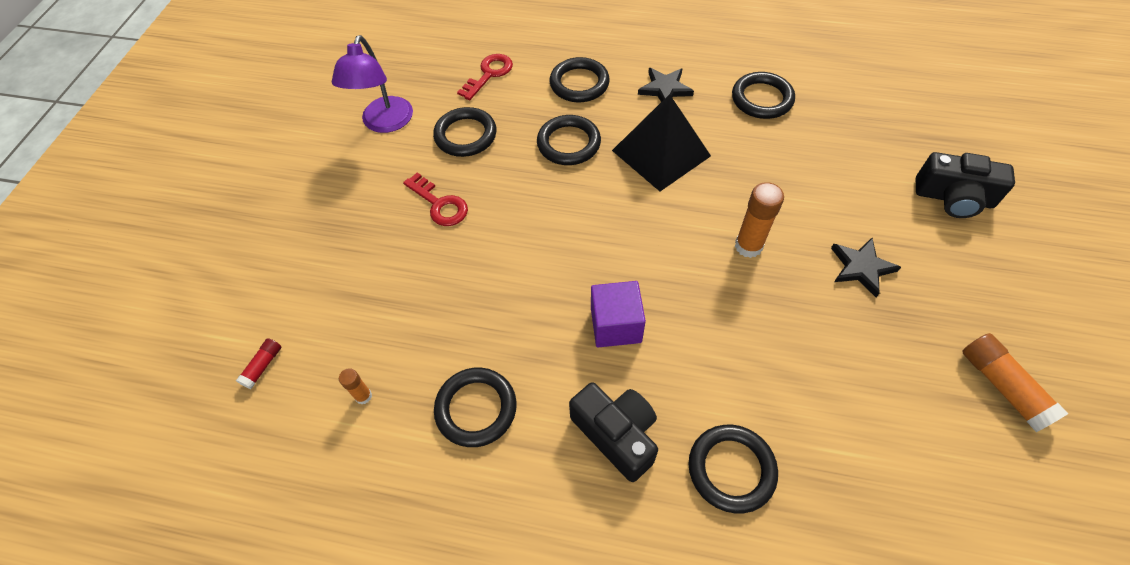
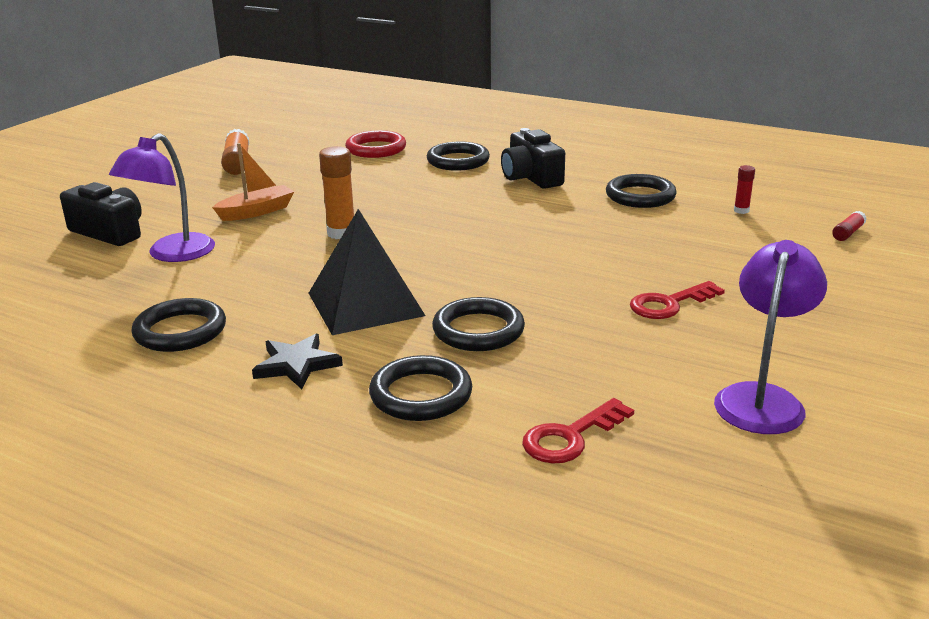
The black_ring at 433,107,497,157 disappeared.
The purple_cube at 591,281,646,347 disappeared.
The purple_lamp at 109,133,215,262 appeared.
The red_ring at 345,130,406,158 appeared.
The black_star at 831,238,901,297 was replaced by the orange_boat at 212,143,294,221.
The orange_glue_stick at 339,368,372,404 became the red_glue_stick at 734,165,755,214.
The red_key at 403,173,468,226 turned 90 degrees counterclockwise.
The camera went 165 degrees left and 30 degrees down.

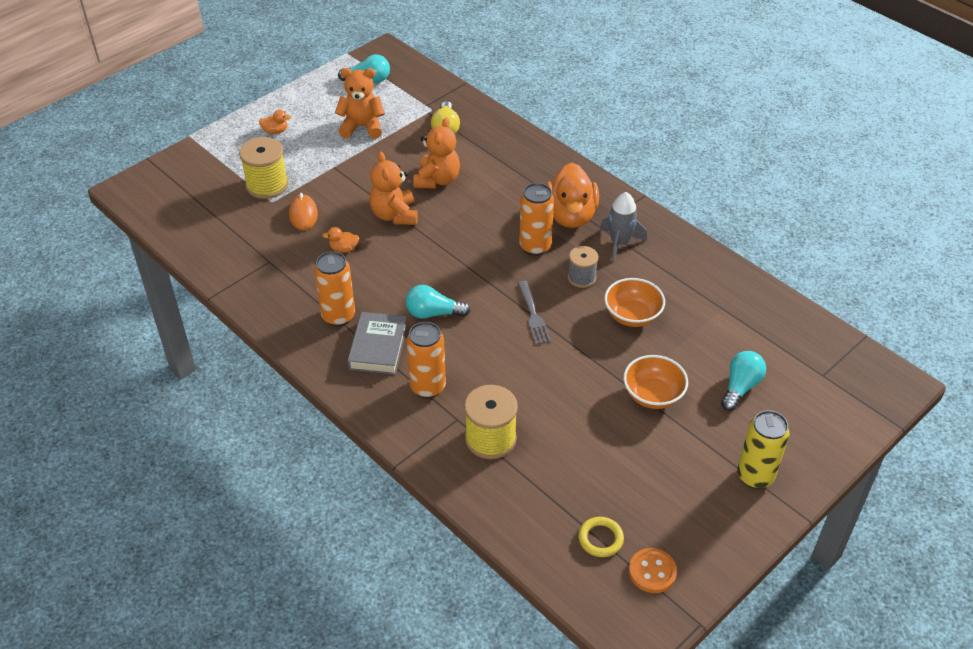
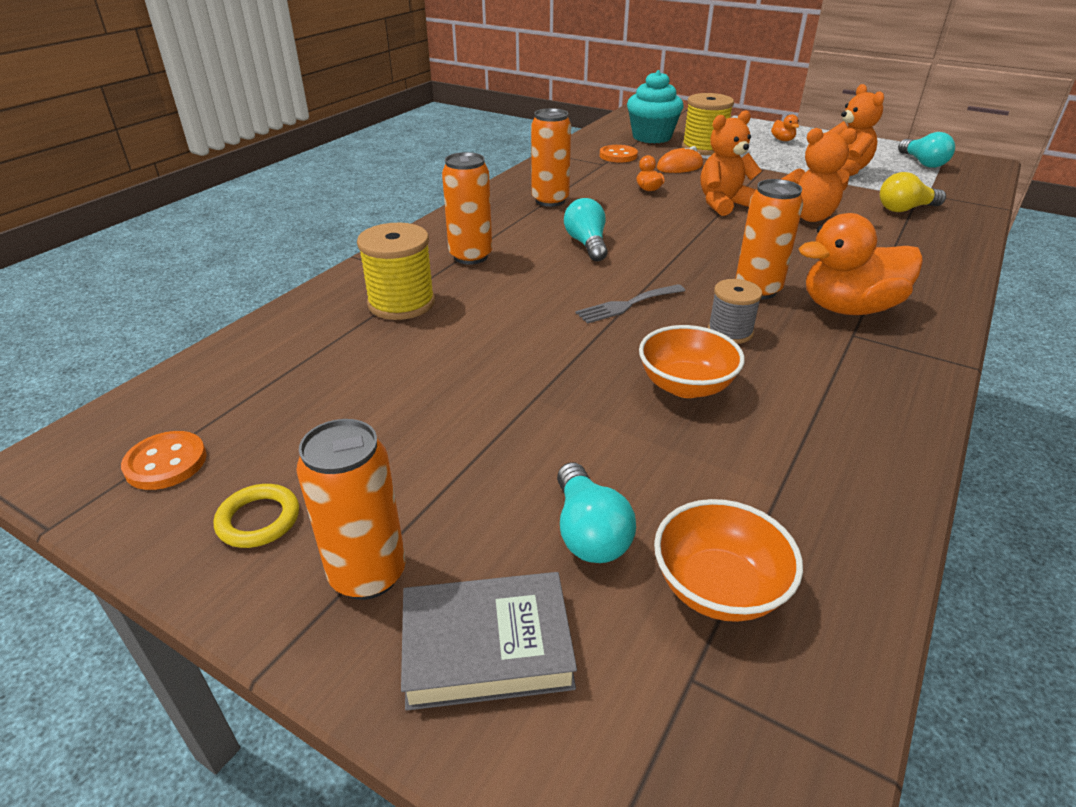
The grey_rocket at 600,192,647,262 disappeared.
The orange_button at 600,145,638,162 appeared.
The turquoise_cupcake at 627,70,684,143 appeared.
The grey_book moved from 347,312,408,375 to 401,572,577,711.
The yellow_ring moved from 578,517,624,557 to 214,484,299,548.
The orange_bowl moved from 623,355,688,409 to 654,499,803,622.
The yellow_can at 737,410,789,489 became the orange_can at 296,419,406,600.
The turquoise_light_bulb at 721,351,766,411 turned 60 degrees clockwise.
The camera went 75 degrees right and 10 degrees down.

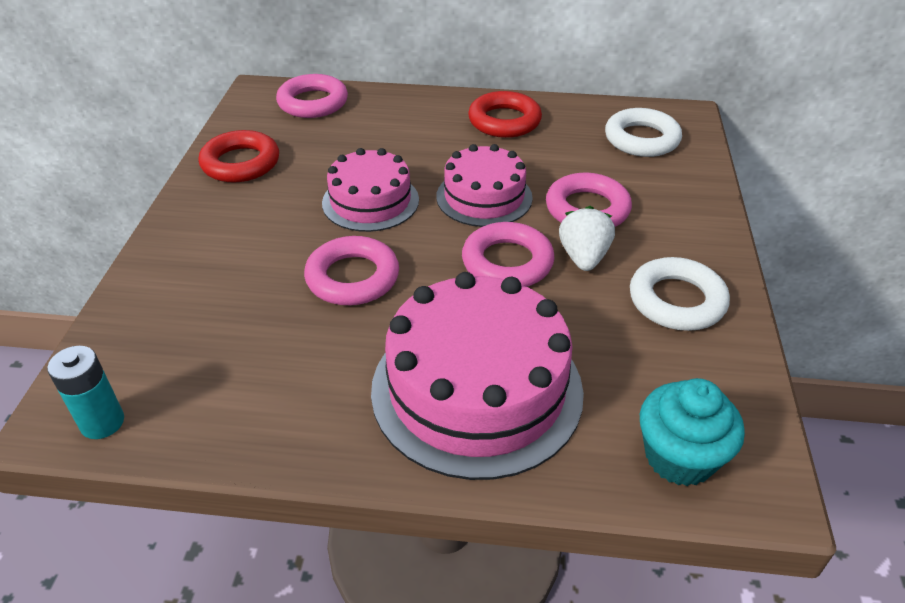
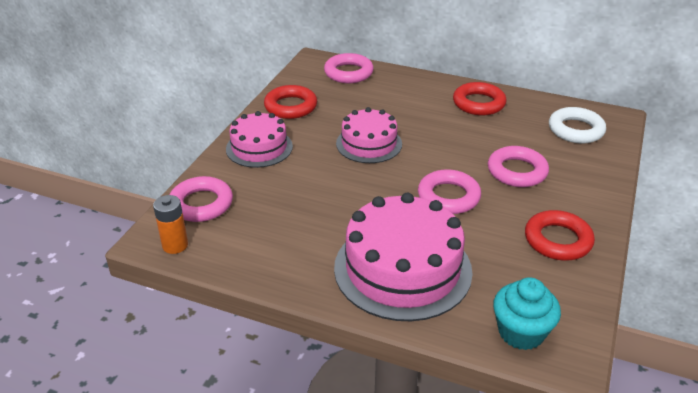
The white_strawberry at 559,206,615,271 disappeared.
The pink_ring moved from 304,236,399,305 to 169,176,233,222.
The pink_cake moved from 436,144,533,227 to 226,111,293,168.
The turquoise_battery at 47,346,124,439 became the orange_battery at 153,195,188,254.
The white_ring at 630,257,730,331 became the red_ring at 525,210,595,261.
The camera went 15 degrees right and 5 degrees down.

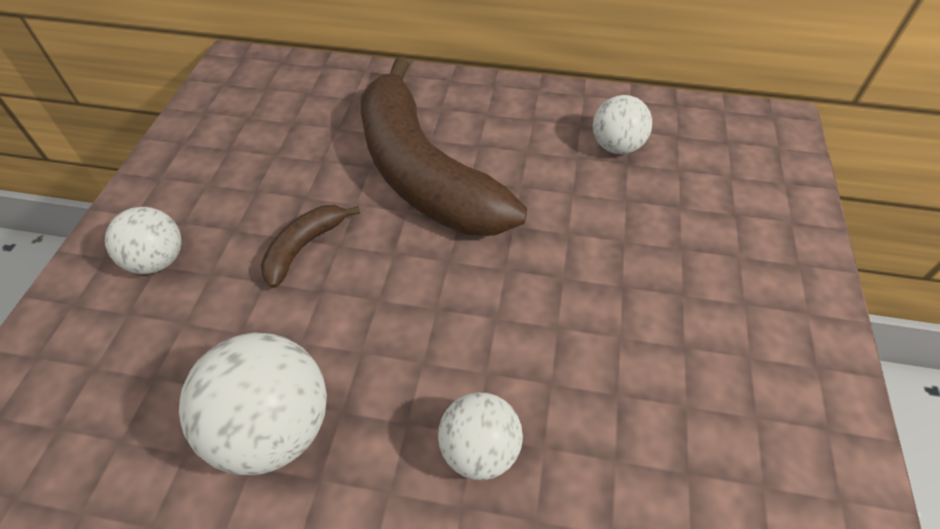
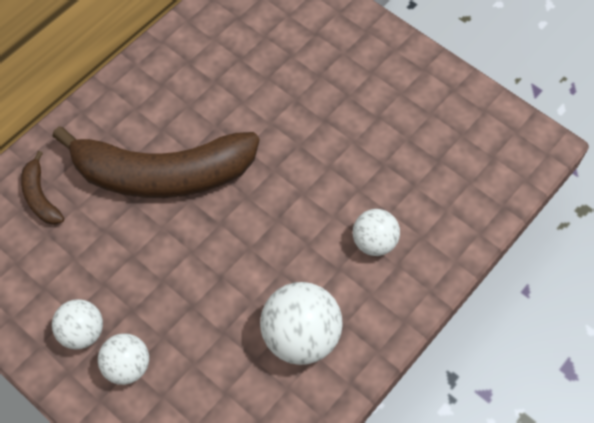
The brown_banana moved from 261,205,360,288 to 21,151,64,225.
The white_ball moved from 593,95,652,154 to 52,299,103,350.
The camera went 60 degrees left and 10 degrees up.

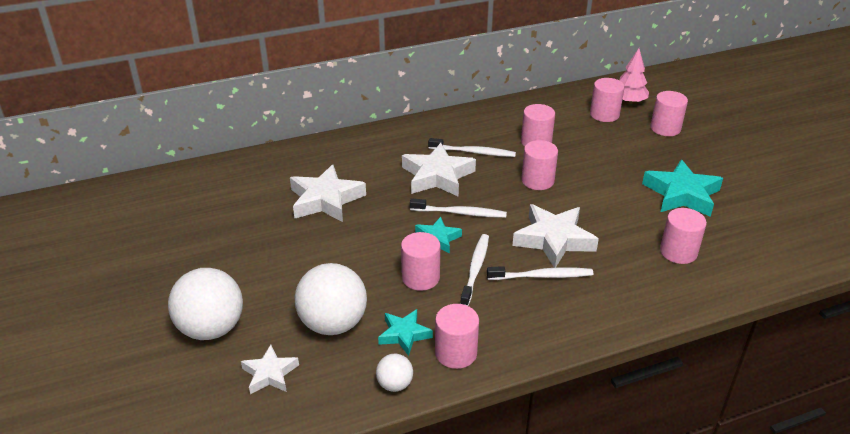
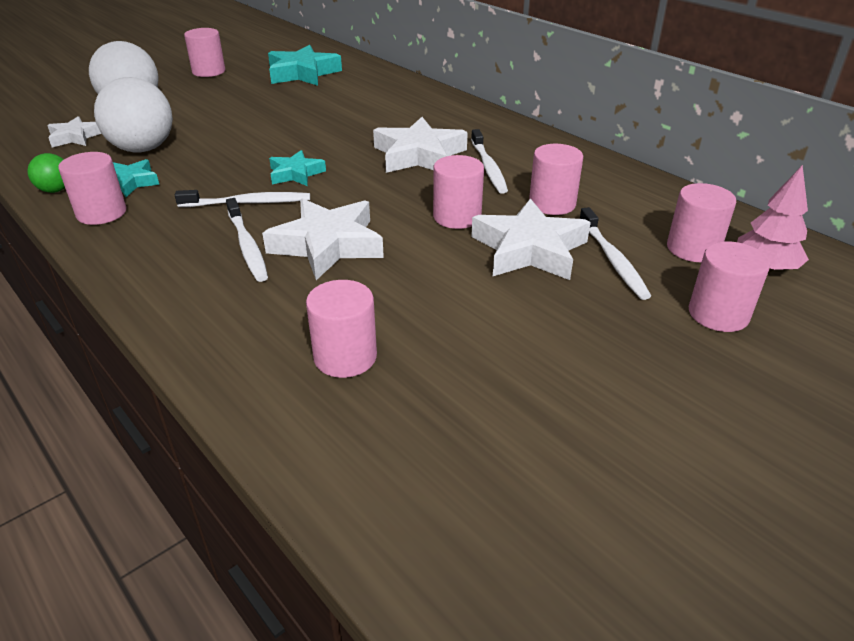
The white_star moved from 290,164,366,222 to 471,198,591,280.
The pink_cylinder moved from 401,232,440,291 to 184,28,225,77.
The white_toothbrush moved from 410,198,507,218 to 580,207,651,300.
The turquoise_star moved from 642,159,723,217 to 268,45,342,86.
The white_ball at 376,354,413,392 became the green_ball at 27,153,65,193.
The camera went 70 degrees right and 0 degrees up.

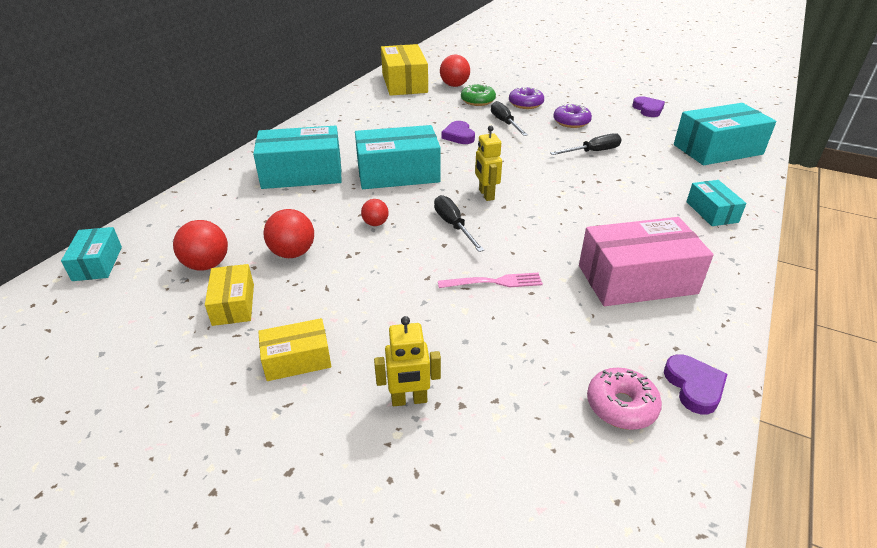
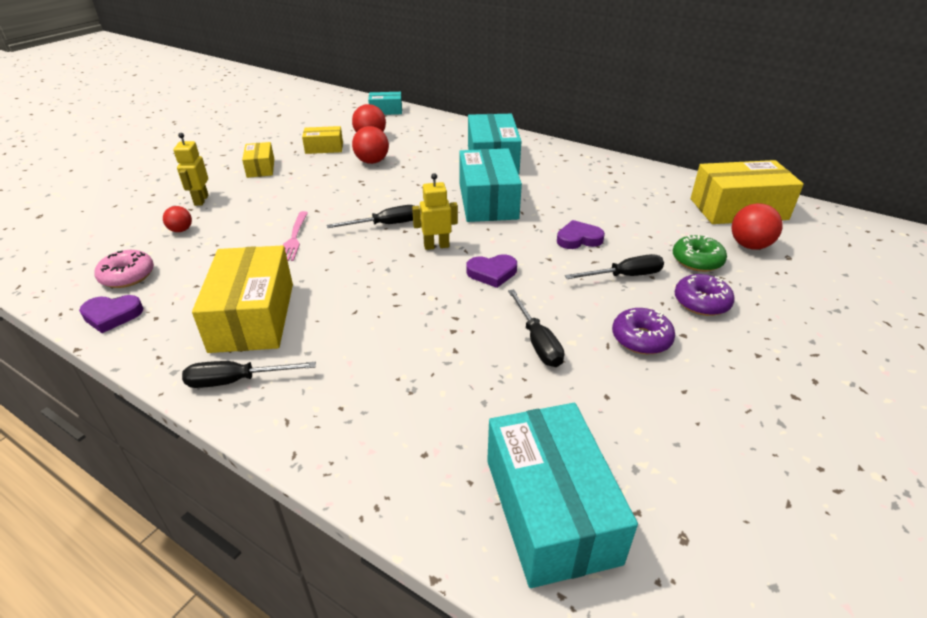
The turquoise_box at 686,180,746,226 disappeared.
The black_screwdriver at 182,361,316,388 appeared.
The red_ball moved from 361,199,389,226 to 163,206,192,232.
The purple_heart moved from 632,96,665,117 to 466,254,517,288.
The pink_box at 579,217,714,306 became the yellow_box at 192,245,293,353.
The camera went 95 degrees right and 0 degrees up.

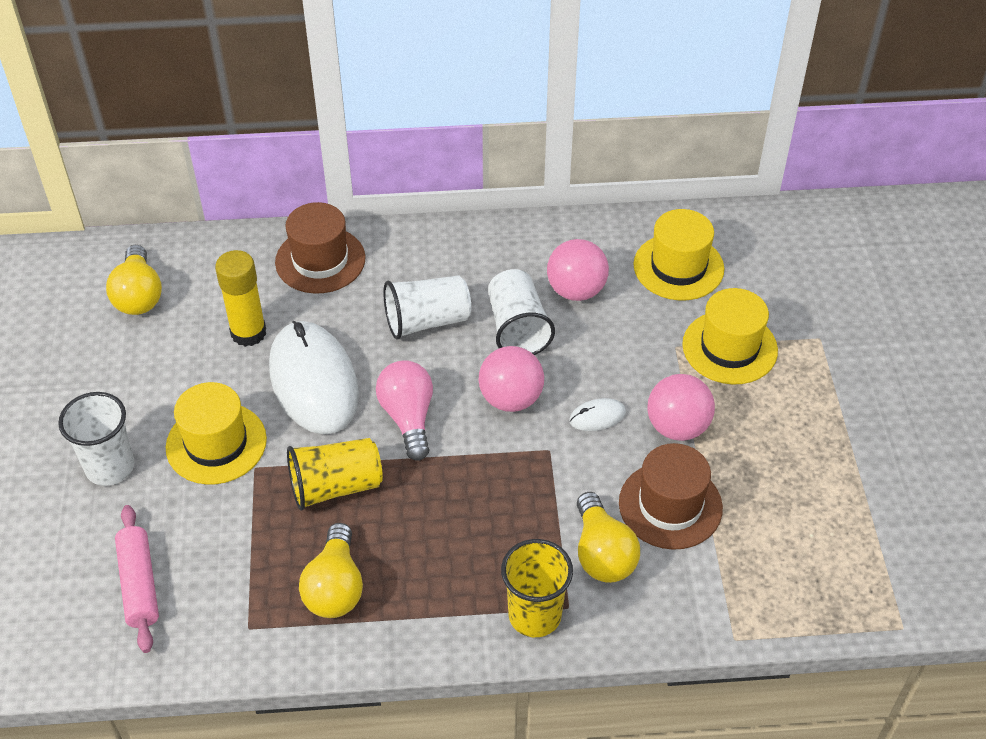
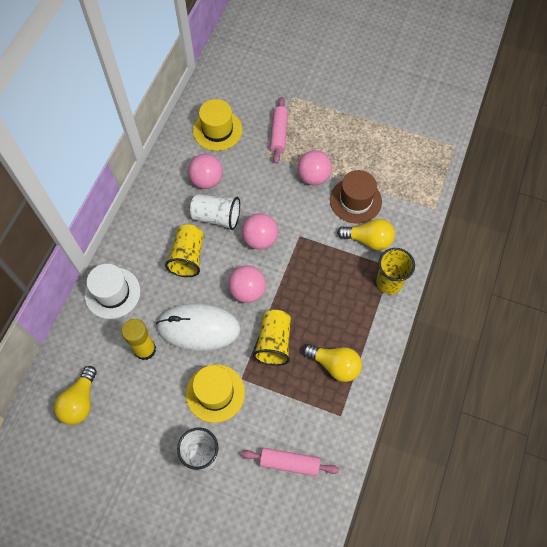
The white_mouse at 569,398,626,431 disappeared.
The pink_light_bulb at 376,360,433,461 was replaced by the pink_ball at 228,265,266,303.
The yellow_hat at 682,288,778,385 was replaced by the pink_rolling_pin at 270,97,288,164.
The brown_hat at 275,202,365,293 became the white_hat at 85,264,140,319.
The white_cup at 383,275,471,340 became the yellow_cup at 165,224,204,277.
The yellow_light_bulb at 106,245,162,315 turned 90 degrees clockwise.
The camera went 65 degrees left and 15 degrees up.

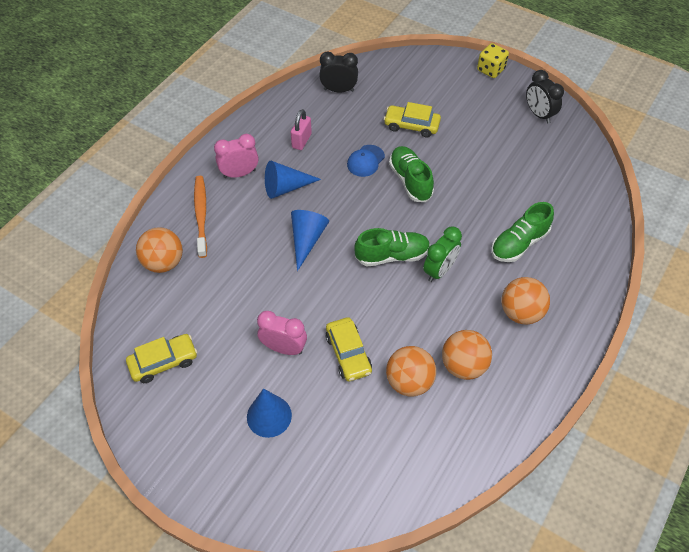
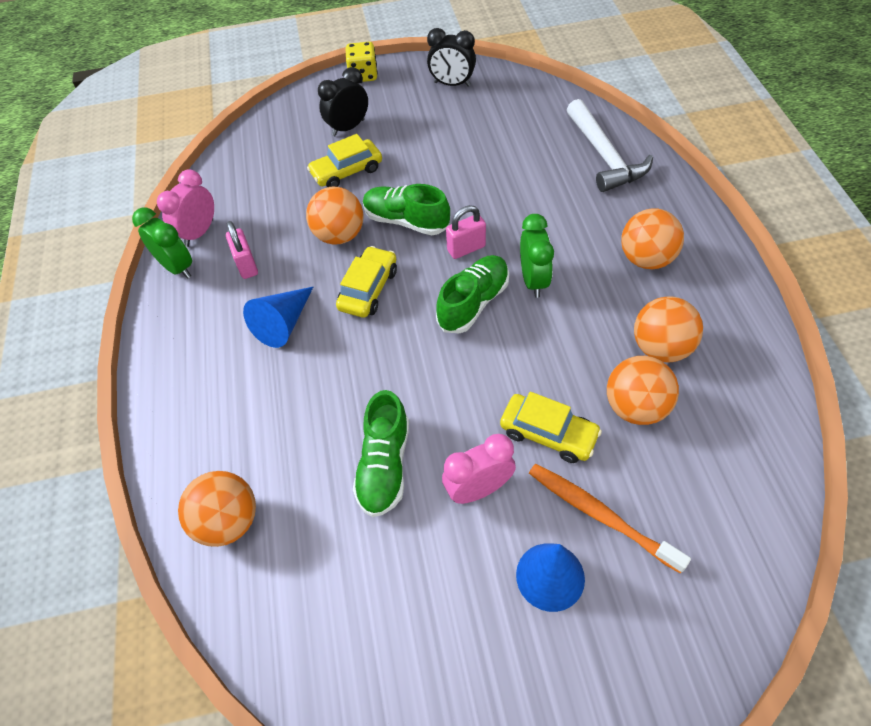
The blue_cone at 291,210,329,271 disappeared.
The green_clock at 132,208,192,279 appeared.
The pink_padlock at 446,205,486,259 appeared.
The white_hammer at 567,99,653,192 appeared.
The yellow_car moved from 126,334,197,383 to 336,246,397,318.
The orange_toothbrush moved from 194,176,207,258 to 529,464,691,574.
The pink_clock moved from 214,134,258,178 to 157,169,214,247.
The black_clock moved from 319,52,358,92 to 318,67,368,136.
The green_shoe moved from 491,202,554,262 to 353,390,409,517.
The blue_cap at 347,145,385,177 was replaced by the orange_ball at 306,187,364,245.
The camera went 40 degrees left and 0 degrees up.

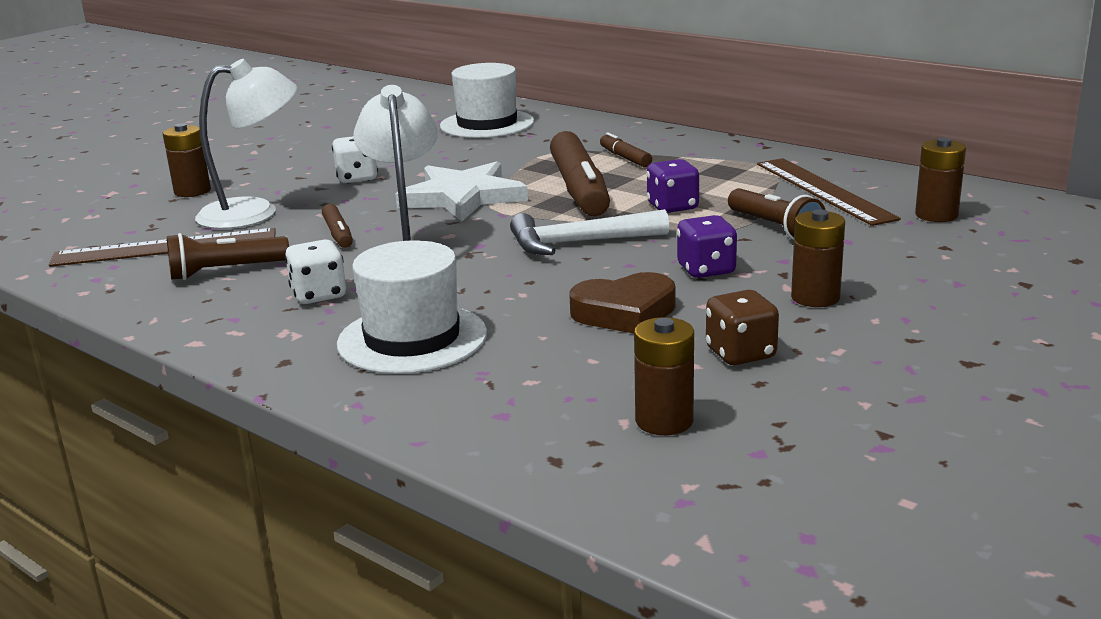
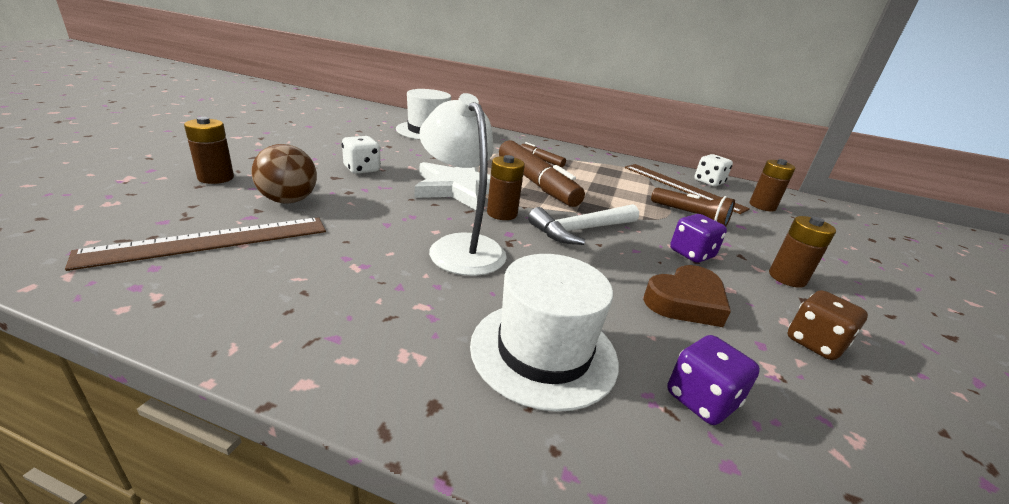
The brown_flashlight at 167,233,289,280 disappeared.
The brown_marker at 322,204,353,248 disappeared.
The white_dice moved from 285,239,346,304 to 694,154,733,187.
The brown_battery moved from 634,317,694,435 to 487,155,525,220.
The purple_dice moved from 647,159,699,213 to 667,335,760,425.
The white_lamp at 195,59,297,229 was replaced by the brown_ball at 252,144,317,204.
The camera went 25 degrees left and 5 degrees up.

